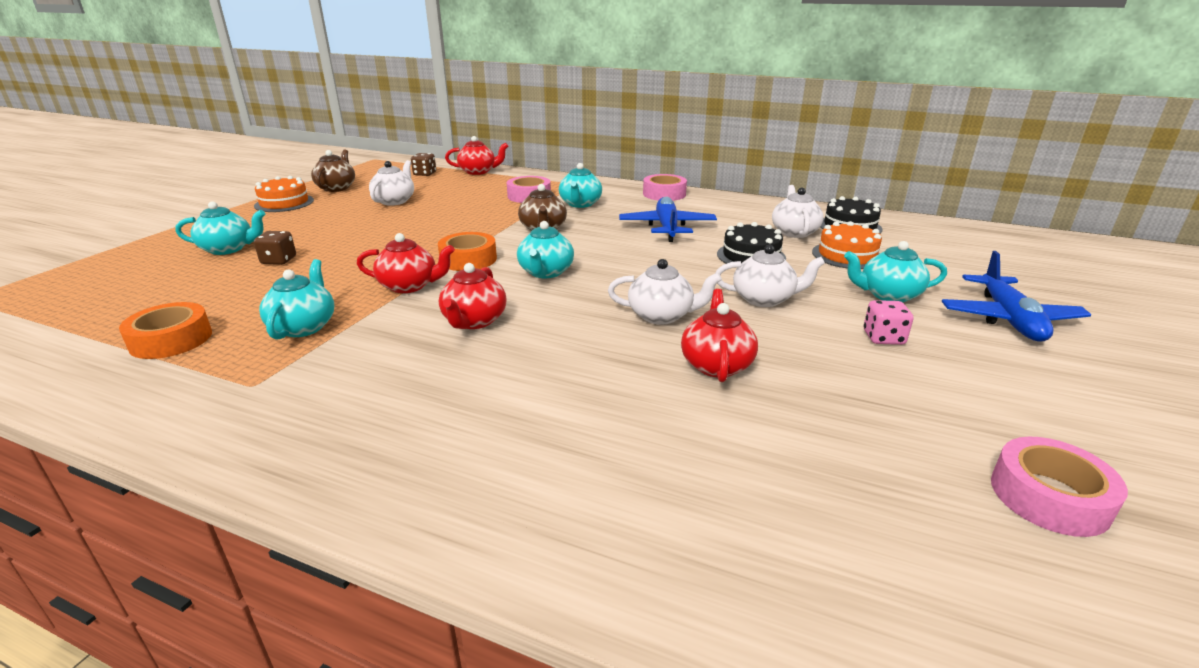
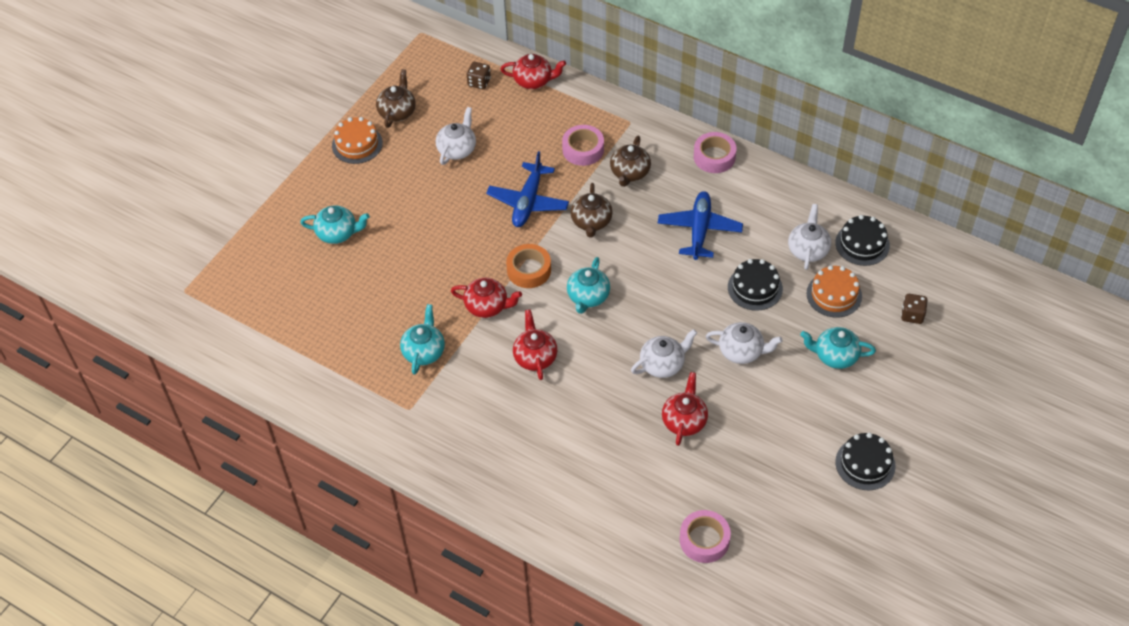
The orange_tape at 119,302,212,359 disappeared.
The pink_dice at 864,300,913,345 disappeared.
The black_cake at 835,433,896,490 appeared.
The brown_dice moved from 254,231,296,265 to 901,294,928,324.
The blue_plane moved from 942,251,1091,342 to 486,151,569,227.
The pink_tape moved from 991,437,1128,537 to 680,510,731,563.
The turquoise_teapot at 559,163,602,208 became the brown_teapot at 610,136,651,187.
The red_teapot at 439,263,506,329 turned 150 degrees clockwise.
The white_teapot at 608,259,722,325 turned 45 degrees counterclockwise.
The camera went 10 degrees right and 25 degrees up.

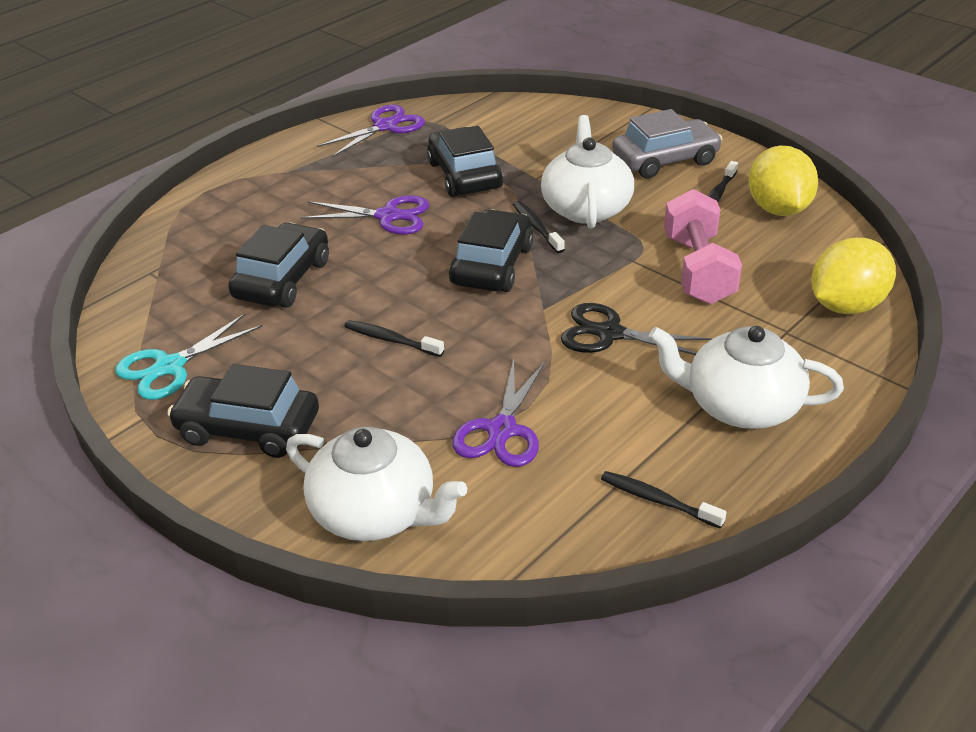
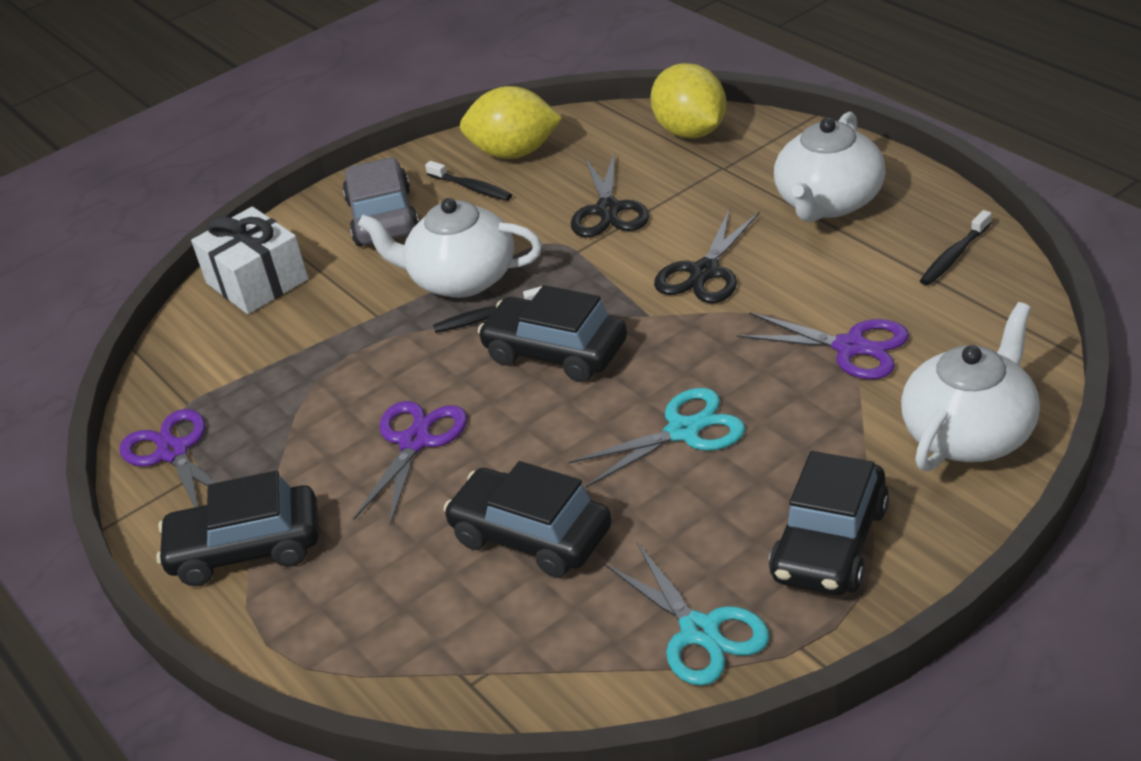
The white_gift at 191,207,309,314 appeared.
The black_car moved from 427,126,503,197 to 156,471,318,586.
The black_toothbrush at 344,320,444,357 was replaced by the turquoise_scissors at 568,388,745,488.
The pink_dumbbell at 664,189,742,304 was replaced by the black_scissors at 571,152,649,237.
The camera went 75 degrees left and 0 degrees up.

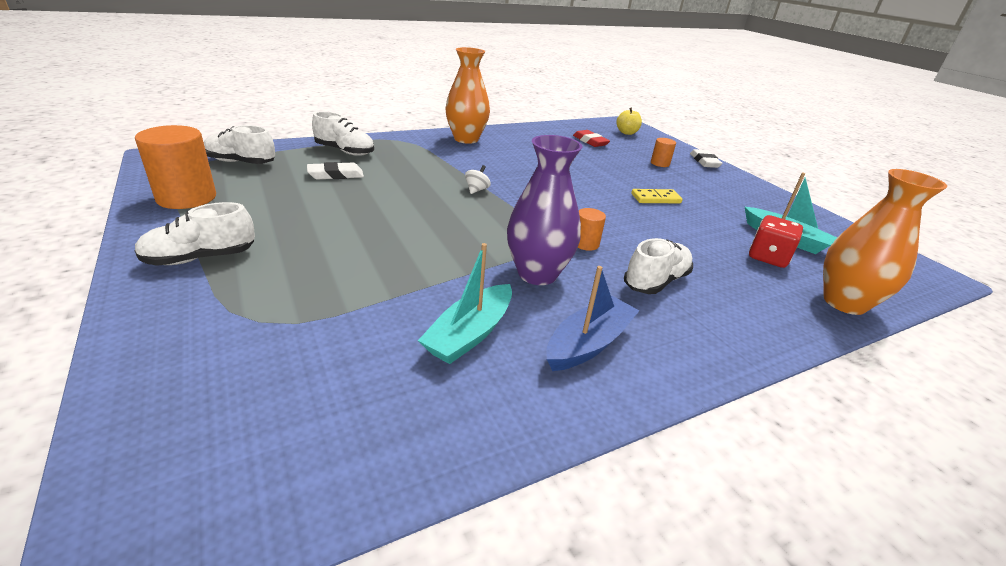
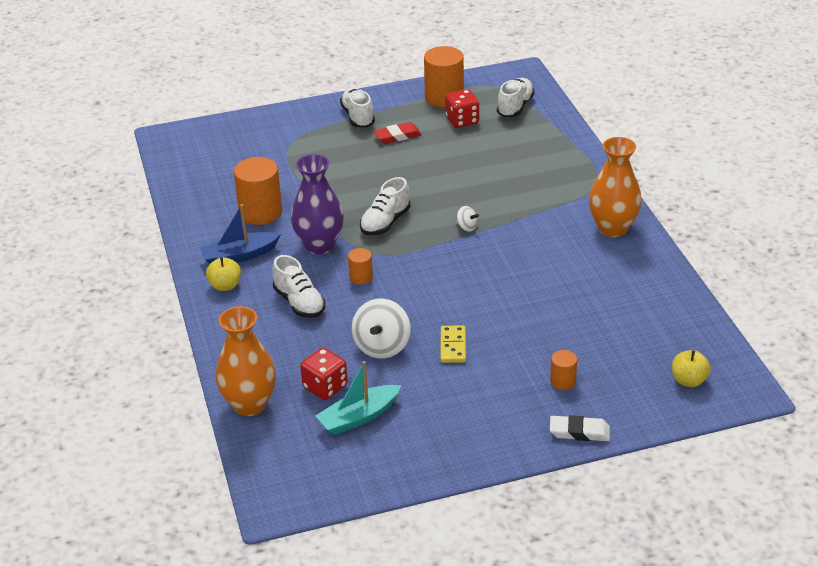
The white_eraser at 307,162,364,180 disappeared.
The yellow_apple at 206,257,241,291 appeared.
The white_spinning_top at 352,299,410,359 appeared.
The red_dice at 445,89,479,128 appeared.
The white_shoe moved from 312,111,374,156 to 360,177,410,235.
The red_eraser moved from 573,130,610,147 to 373,122,422,144.
The turquoise_boat at 418,243,512,364 was replaced by the orange_cylinder at 234,157,282,225.
The blue_boat at 547,266,639,371 turned 105 degrees clockwise.
The camera went 105 degrees right and 5 degrees up.

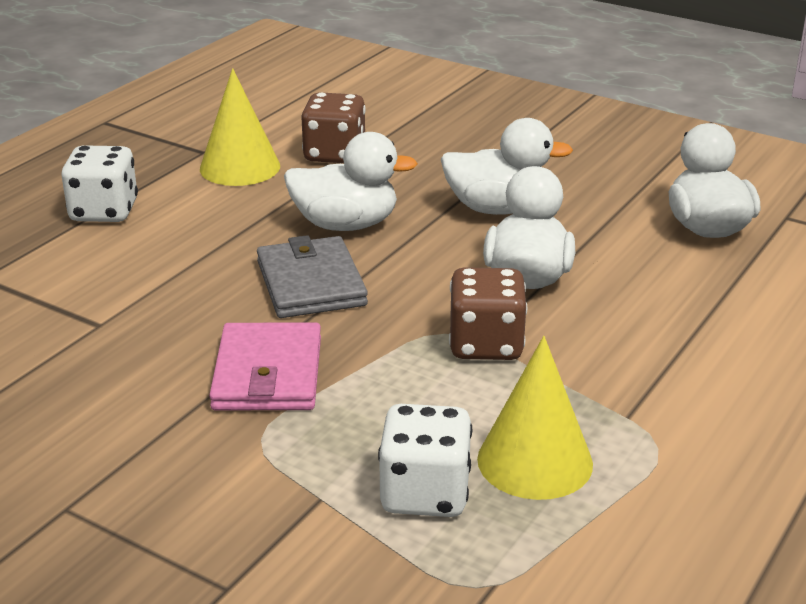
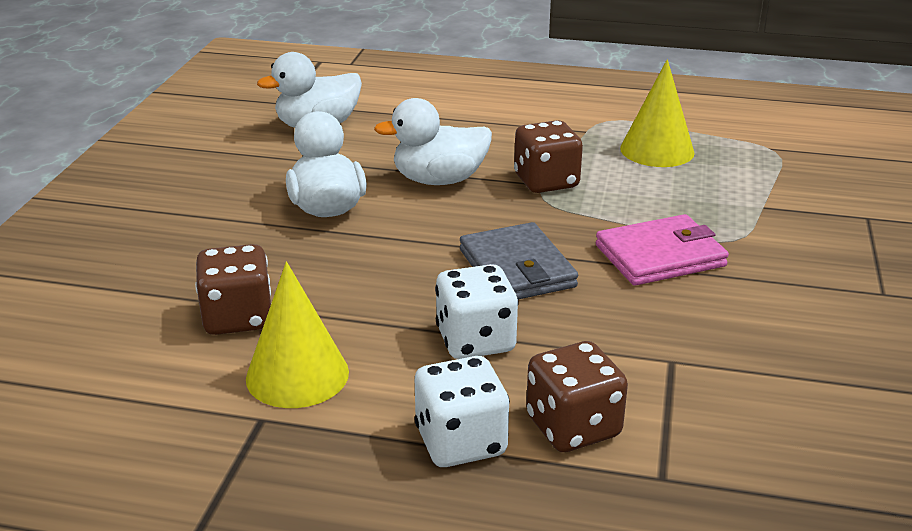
The white_duck at 284,132,418,231 disappeared.
The brown_dice at 526,341,628,452 appeared.
The white_dice moved from 378,404,472,517 to 435,264,519,359.
The grey_wallet at 257,235,368,318 turned 75 degrees counterclockwise.
The camera went 110 degrees left and 0 degrees up.

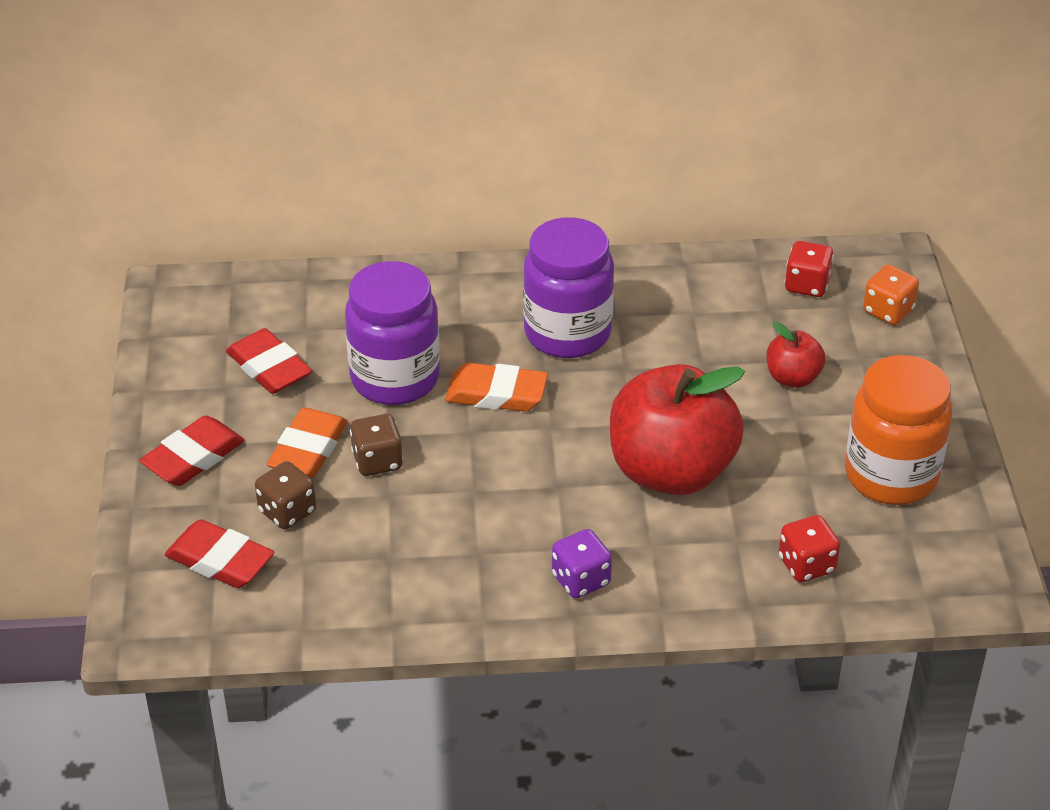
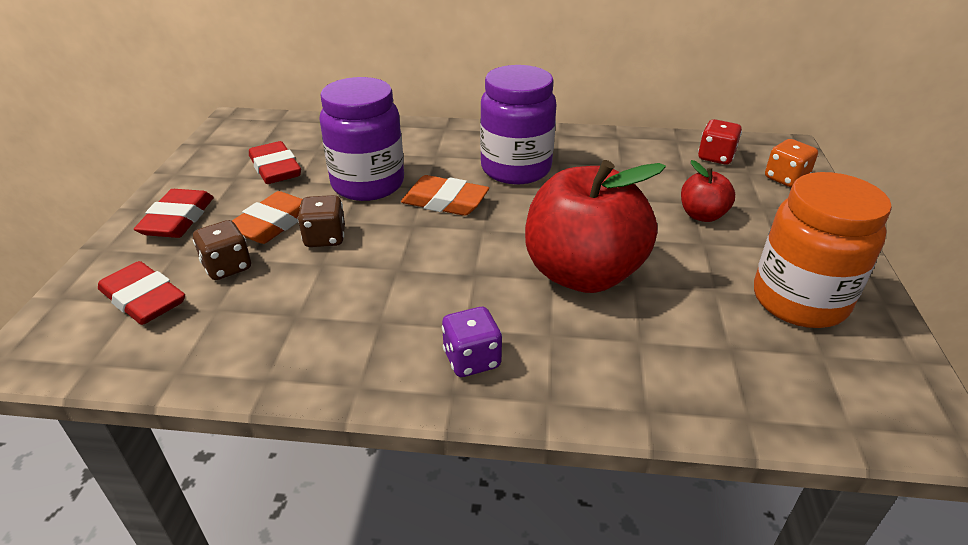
The red_dice at 779,515,840,582 disappeared.
The red_eraser at 139,416,245,486 turned 45 degrees counterclockwise.
The camera went 10 degrees right and 5 degrees down.

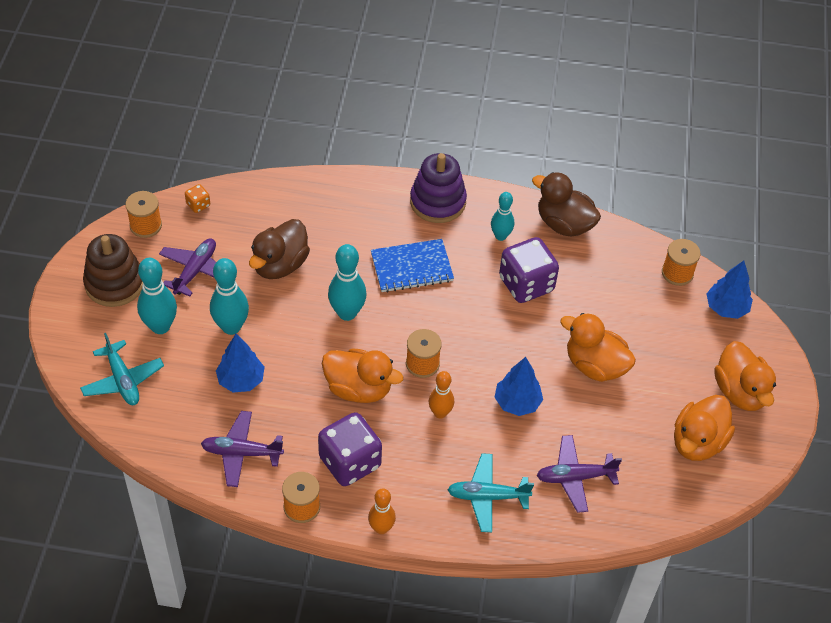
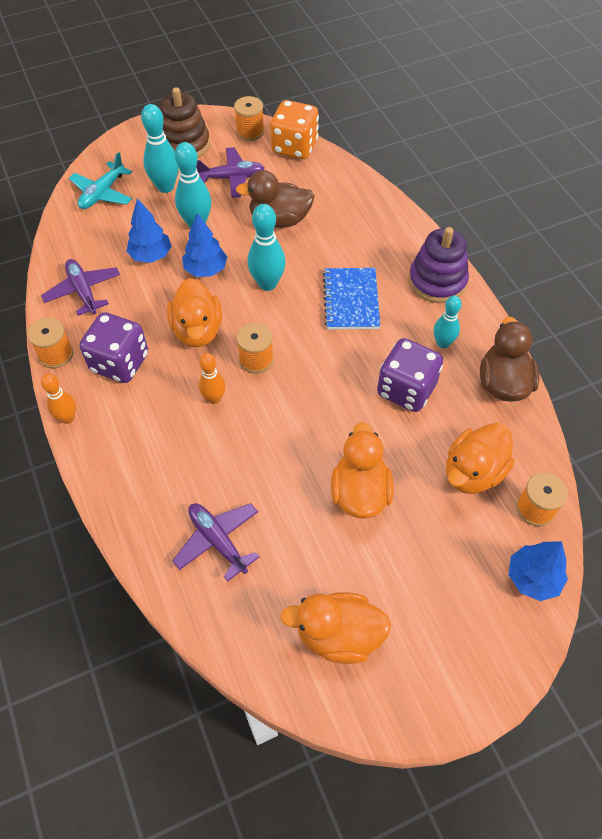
The turquoise_plane at 447,453,534,532 disappeared.
The blue_tree moved from 494,357,543,416 to 182,213,227,277.
The orange_duck moved from 714,341,776,411 to 446,423,515,494.
The blue_notebook at 371,239,454,293 turned 45 degrees clockwise.
The orange_dice at 185,184,210,213 changed to 2.26 times the size.
The camera went 60 degrees right and 5 degrees up.

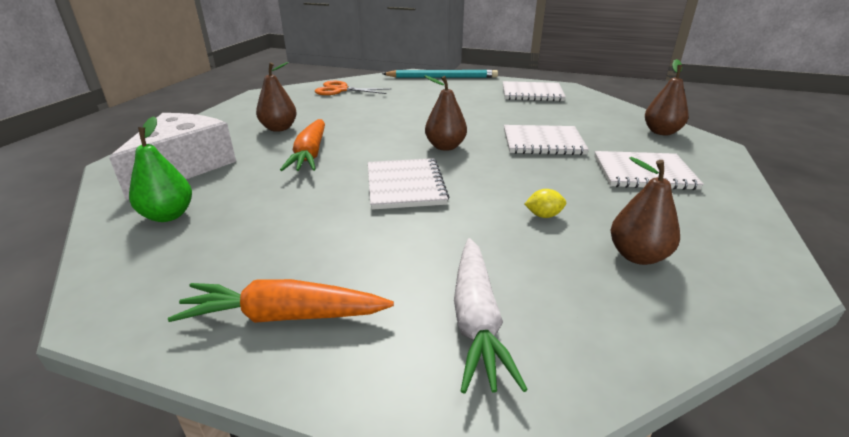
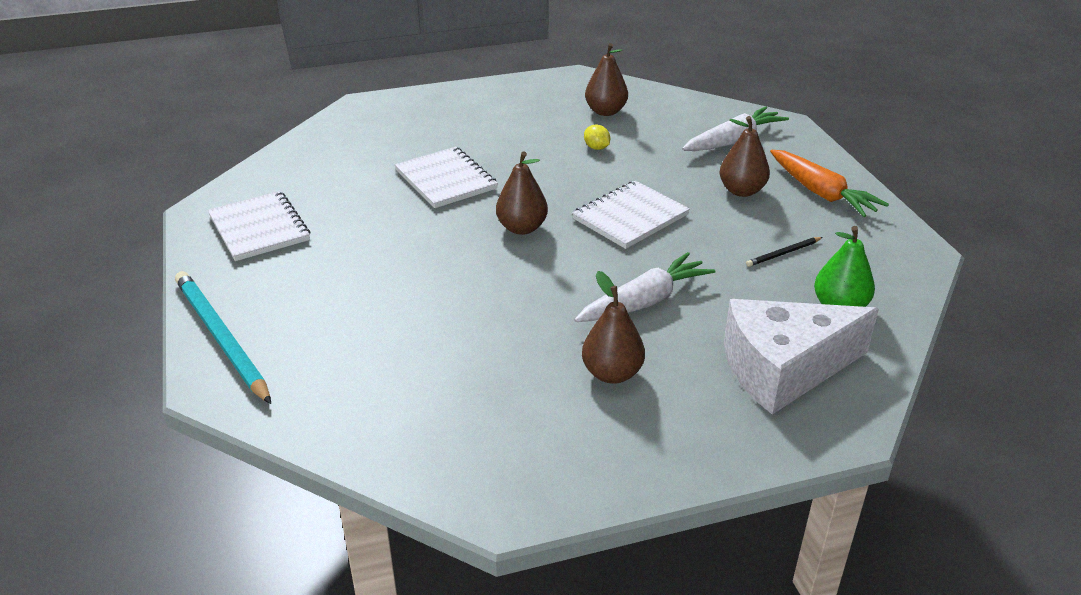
The orange_scissors at 315,81,391,95 disappeared.
The white_notebook at 594,151,704,190 disappeared.
The black_pencil at 746,237,823,267 appeared.
The brown_pear moved from 645,59,688,135 to 720,116,770,197.
The orange_carrot at 280,119,325,171 became the white_carrot at 574,252,715,322.
The camera went 125 degrees left and 5 degrees up.

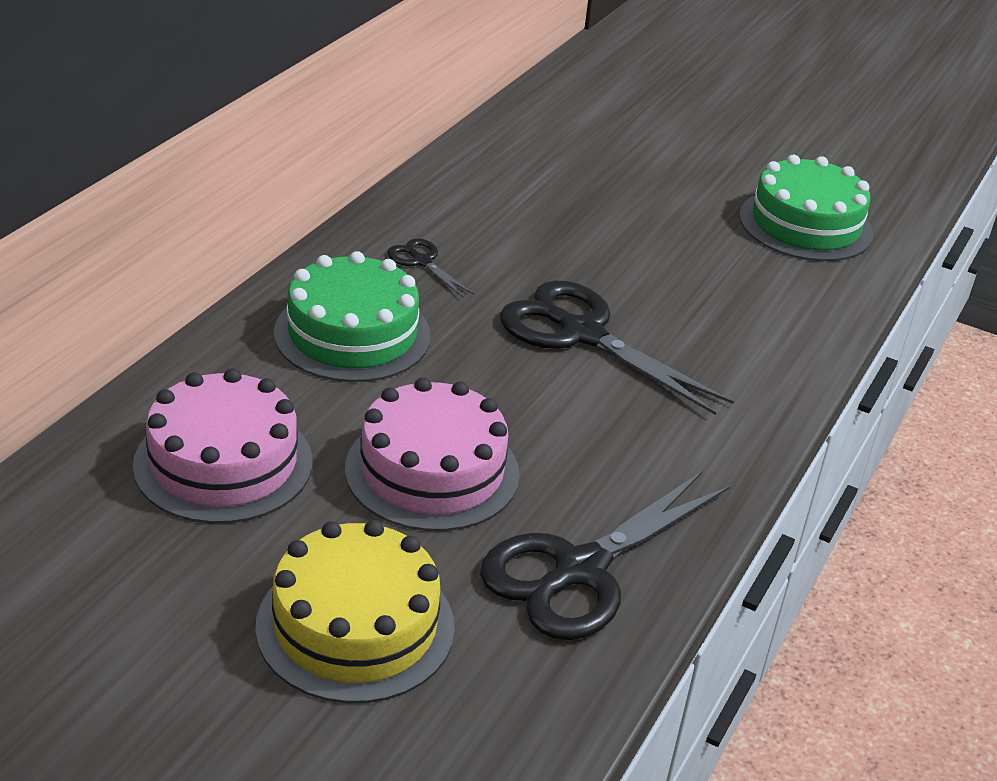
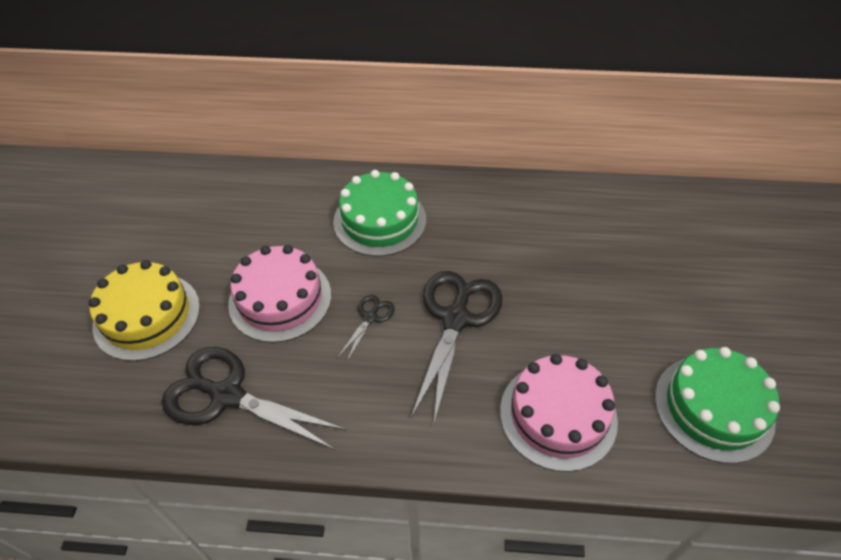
The pink_cake moved from 133,368,312,524 to 500,354,618,472.
The black_scissors moved from 387,238,474,297 to 338,295,395,361.
The camera went 70 degrees right and 15 degrees up.

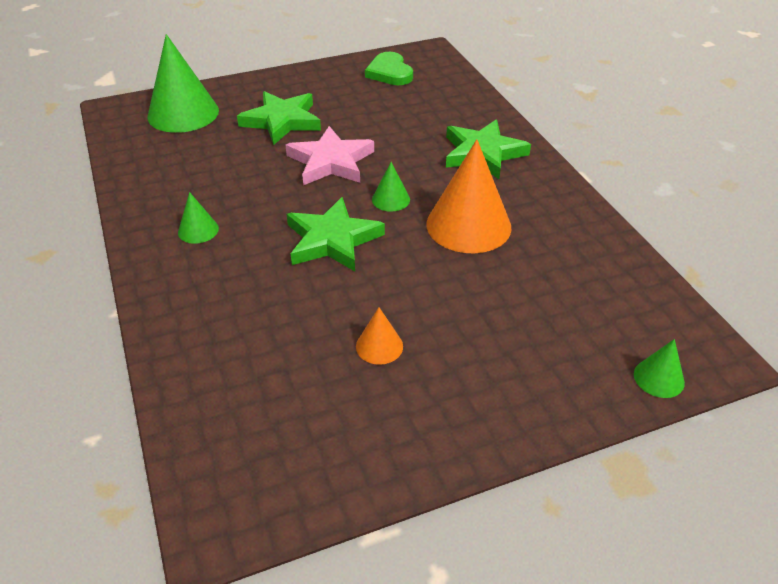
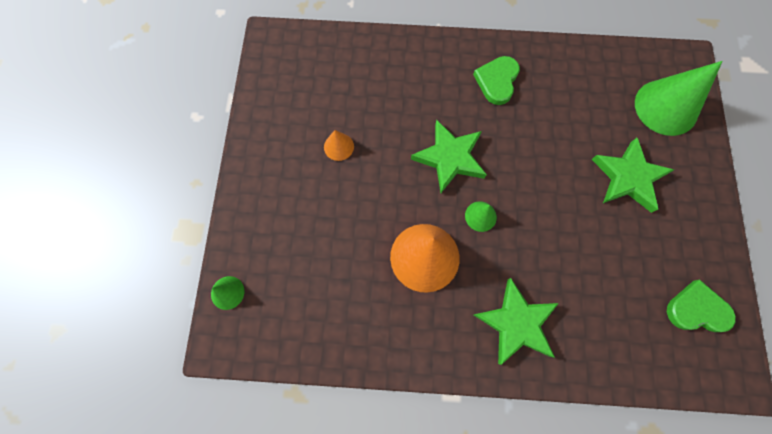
The pink_star at 286,126,374,185 disappeared.
The green_cone at 178,192,219,244 was replaced by the green_heart at 473,56,520,105.
The camera went 115 degrees right and 30 degrees up.

